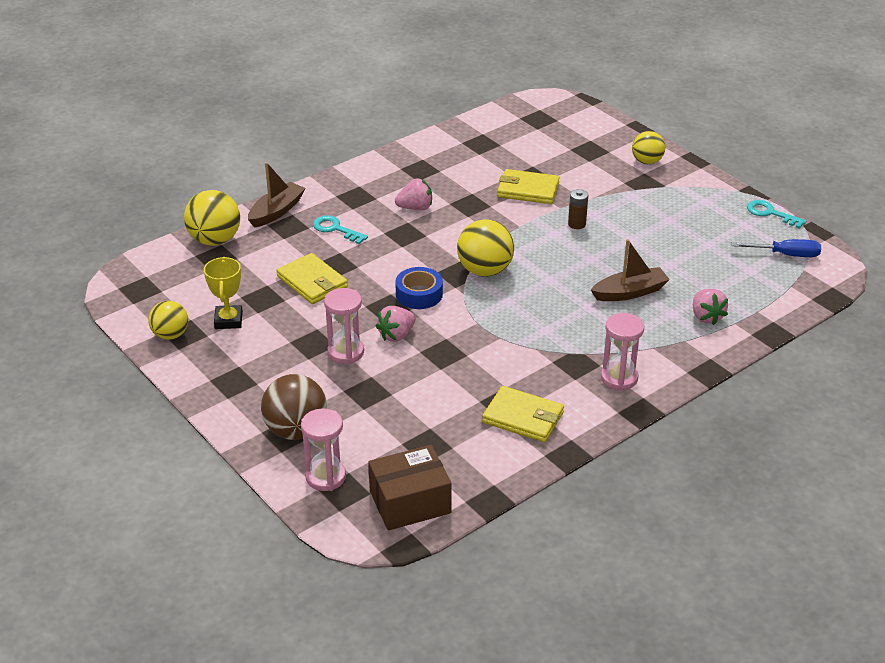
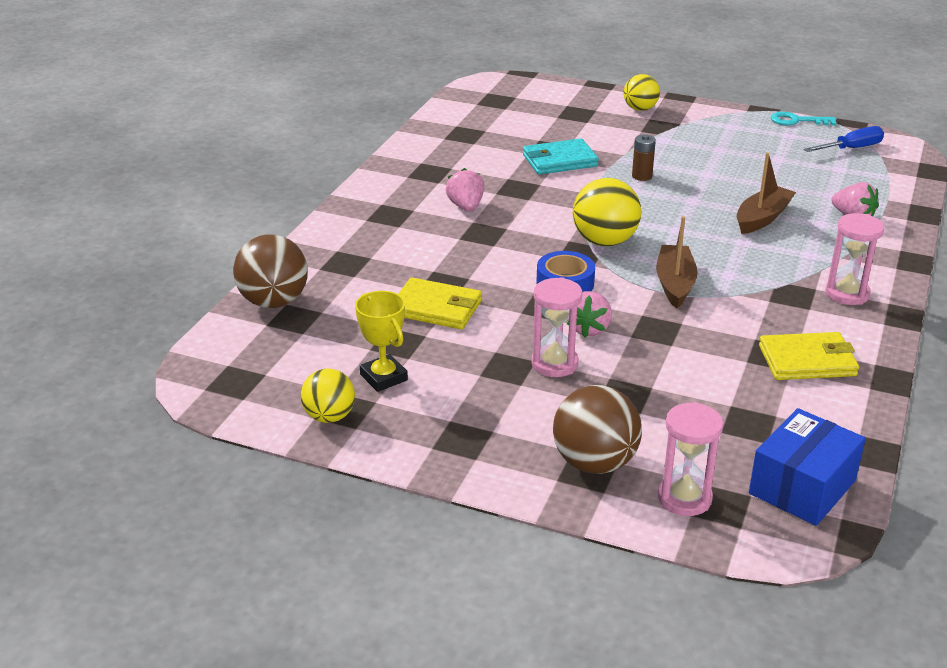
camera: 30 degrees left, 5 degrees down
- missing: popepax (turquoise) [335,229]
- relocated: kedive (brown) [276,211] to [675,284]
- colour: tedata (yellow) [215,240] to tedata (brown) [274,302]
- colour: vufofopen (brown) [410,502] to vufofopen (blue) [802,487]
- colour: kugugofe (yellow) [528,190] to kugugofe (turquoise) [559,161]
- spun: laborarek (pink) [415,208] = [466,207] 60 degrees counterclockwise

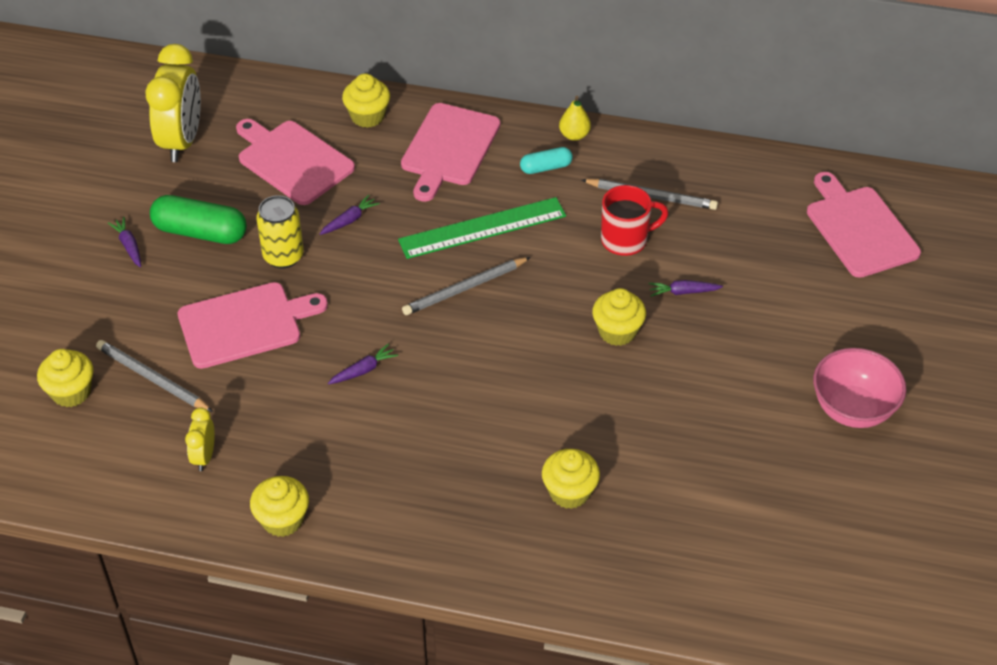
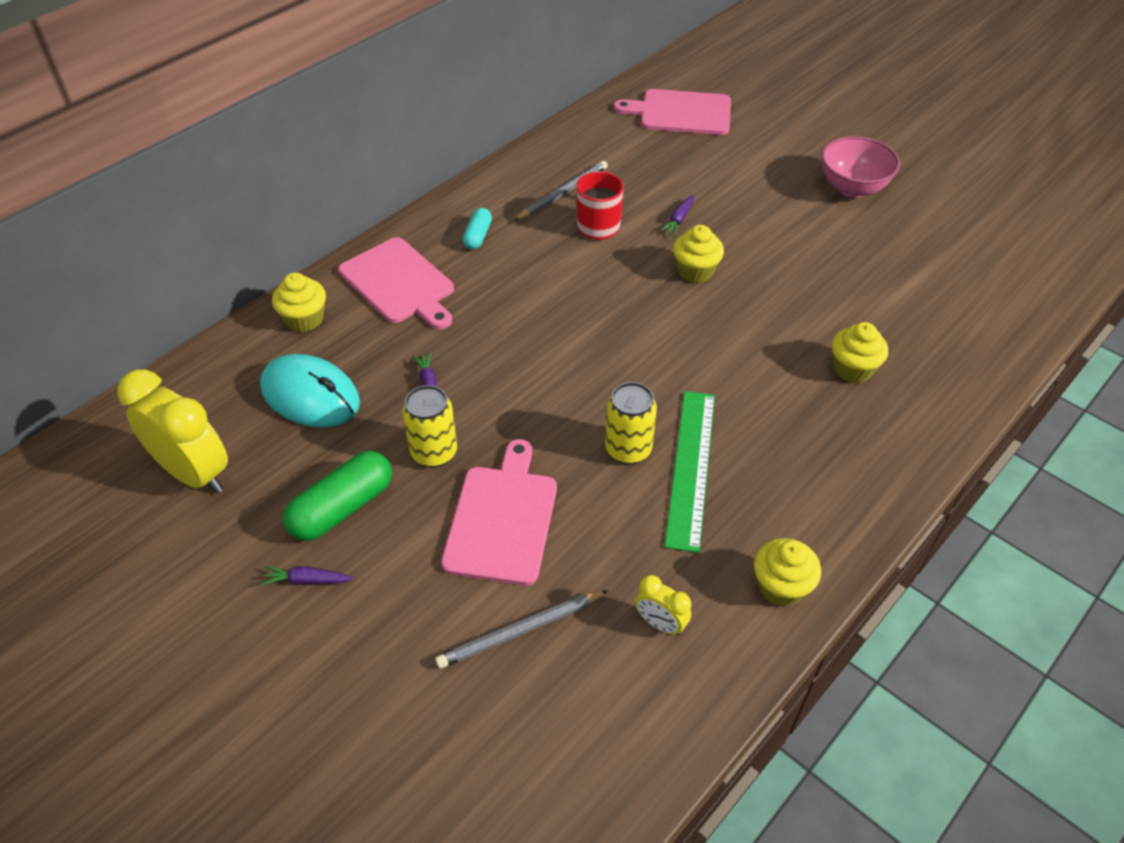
camera: 60 degrees left, 0 degrees up
- missing: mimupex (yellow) [71,392]
- missing: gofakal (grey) [464,289]
- missing: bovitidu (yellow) [574,135]
- relocated: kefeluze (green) [482,228] to [691,467]
- exchanged: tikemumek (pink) [292,161] to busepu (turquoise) [310,395]
- exchanged: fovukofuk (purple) [363,370] to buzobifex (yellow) [628,449]

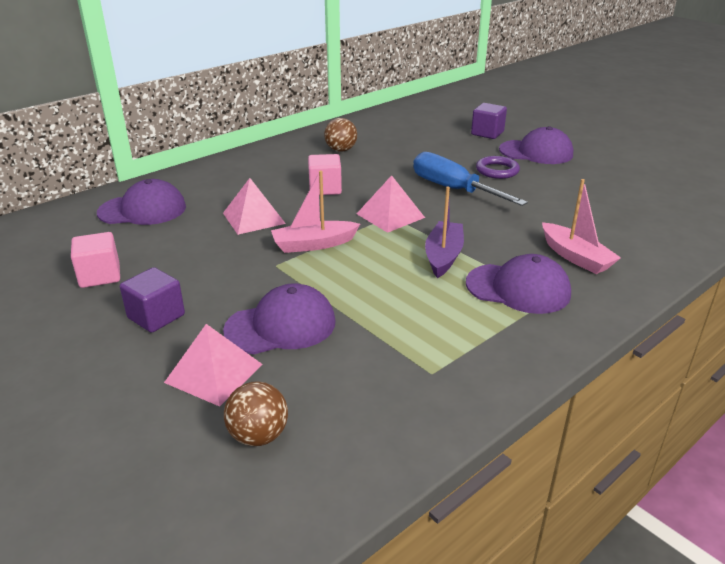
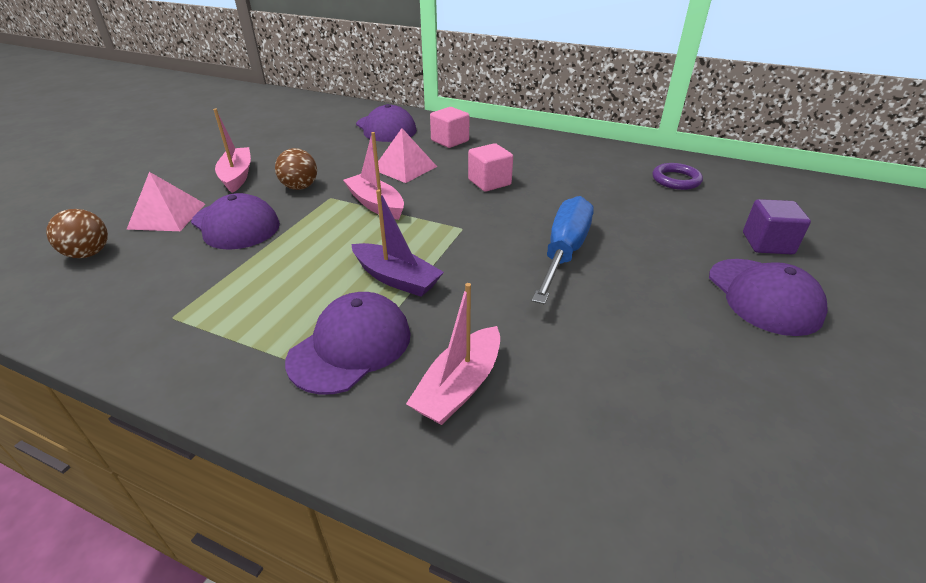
camera: 65 degrees right, 5 degrees up
- missing: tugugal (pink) [390,215]
- relocated: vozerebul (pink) [100,276] to [450,141]
- relocated: tedata (brown) [341,150] to [300,187]
- relocated: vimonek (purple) [497,170] to [676,180]
- exchanged: vozerebul (purple) [156,316] to kedive (pink) [237,176]
- spun: kedive (purple) [443,256] = [396,278] 45 degrees clockwise
- spun: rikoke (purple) [518,288] = [350,346] 135 degrees counterclockwise

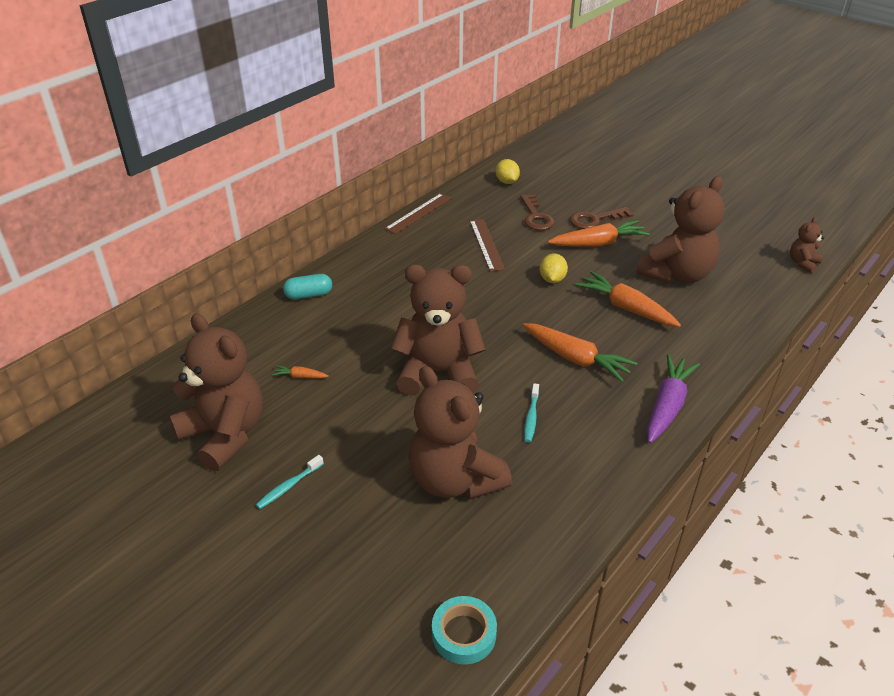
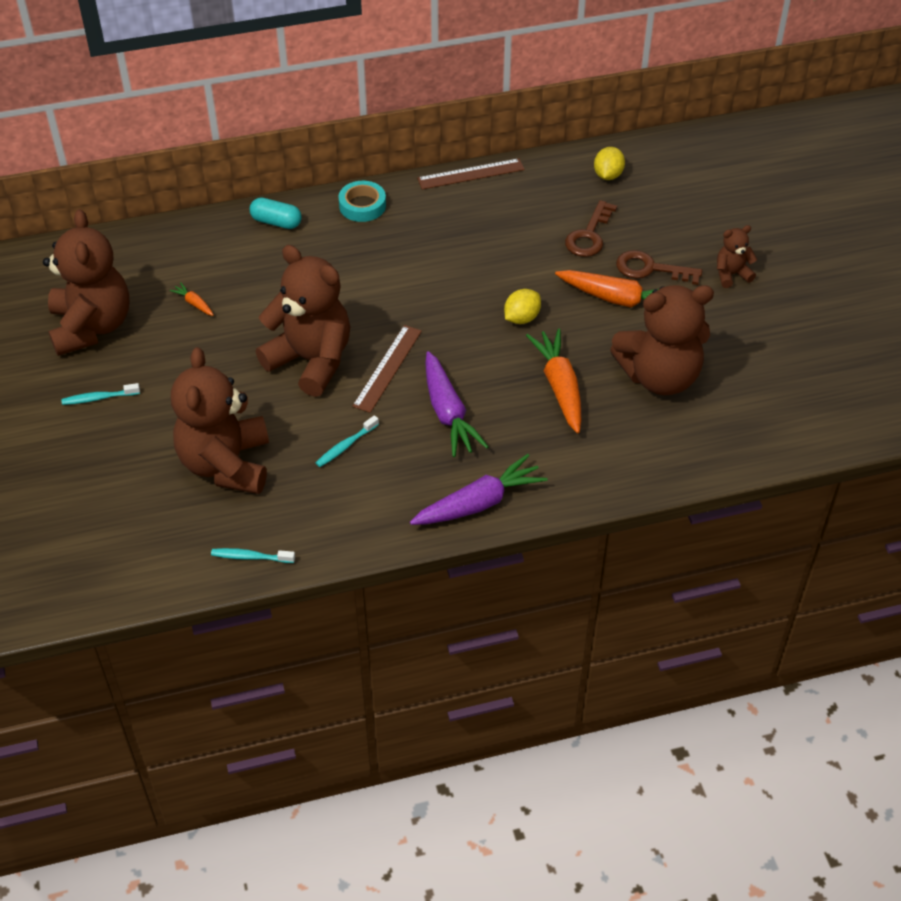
camera: 35 degrees right, 10 degrees up
- appeared: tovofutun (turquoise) [250,557]
- relocated: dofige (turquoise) [464,634] to [362,205]
- relocated: kefeluze (brown) [486,244] to [387,368]
- relocated: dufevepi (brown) [803,263] to [731,274]
- colour: fovukofuk (orange) [576,359] to fovukofuk (purple) [448,413]

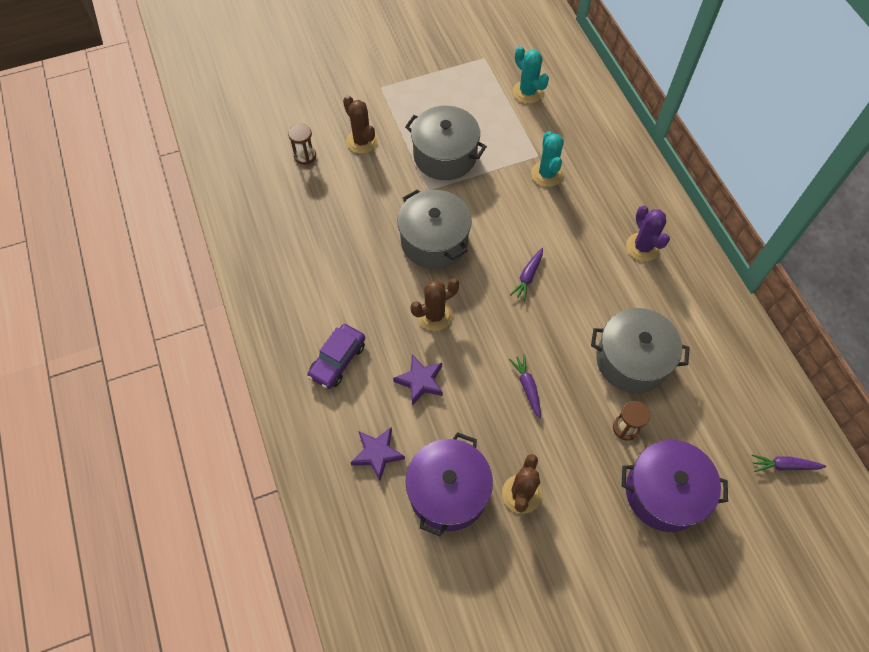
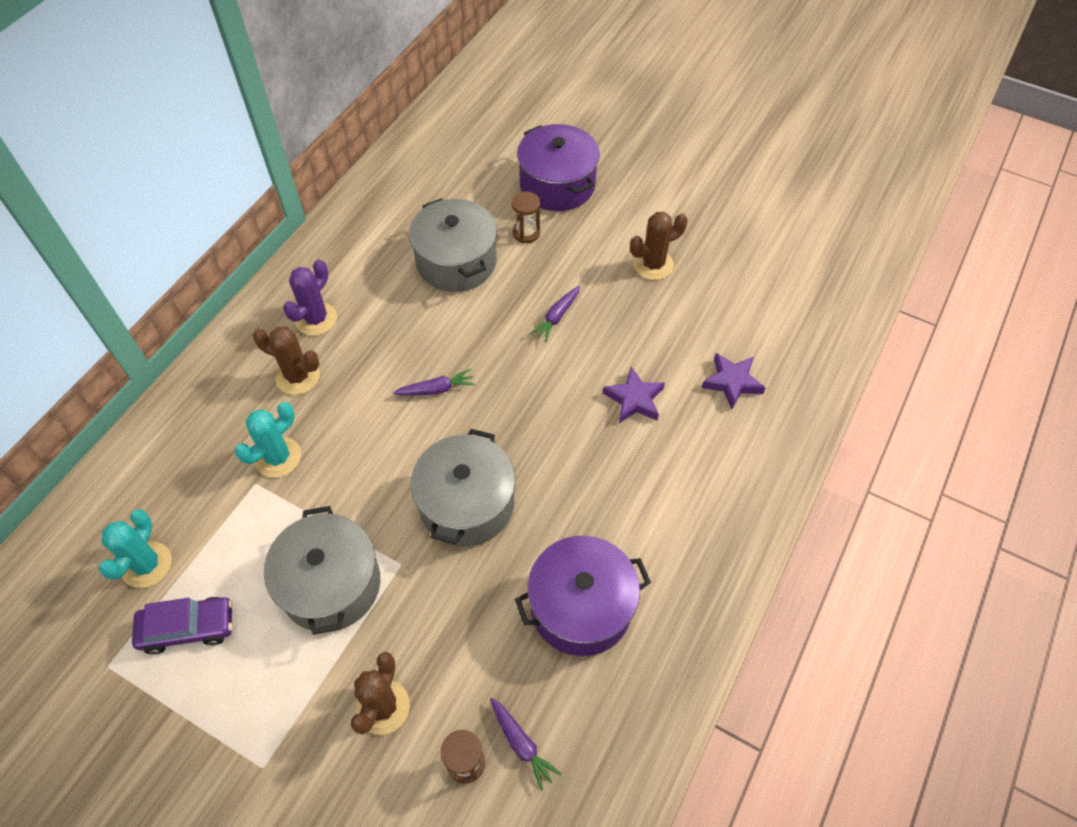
camera: 130 degrees left, 5 degrees down
- relocated: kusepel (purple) [338,360] to [188,628]
- relocated: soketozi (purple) [448,492] to [581,607]
- relocated: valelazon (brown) [434,315] to [298,377]
- relocated: fovukofuk (purple) [784,465] to [521,744]

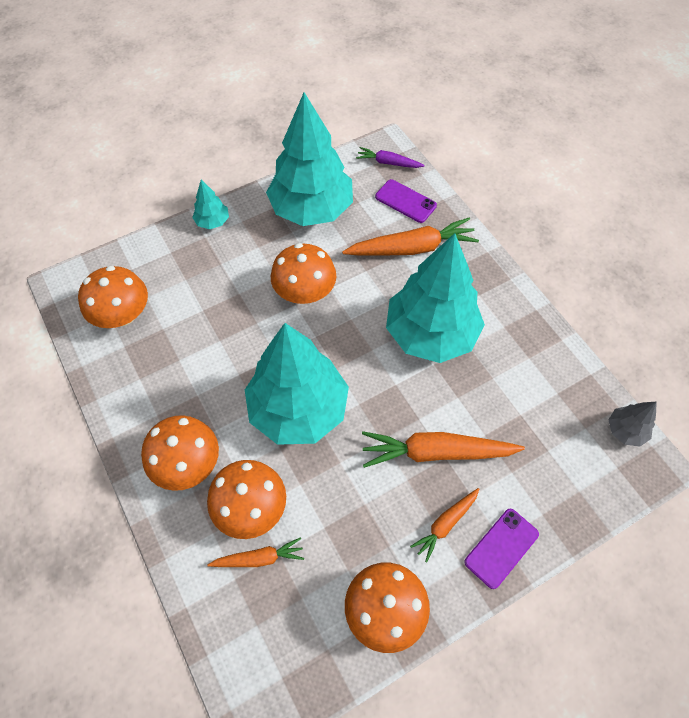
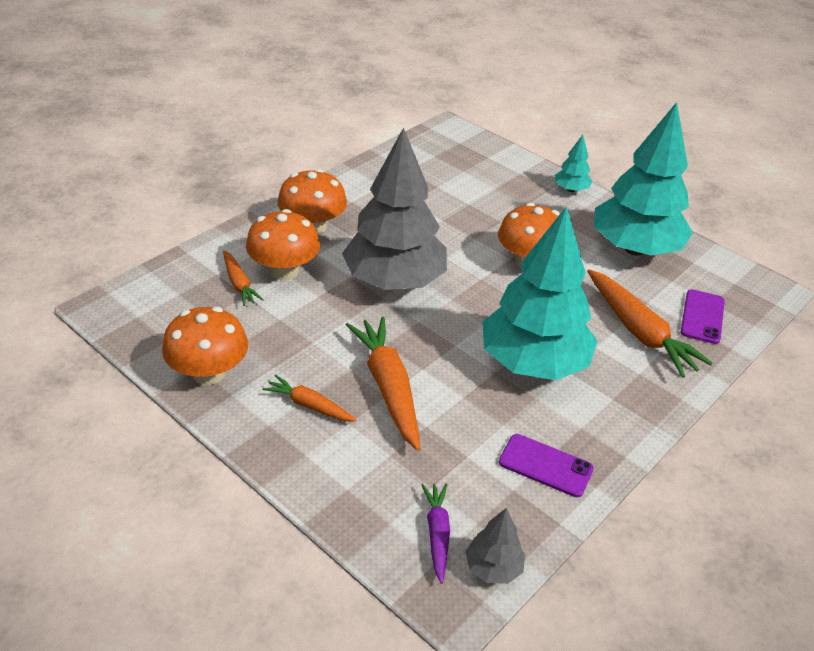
camera: 70 degrees right, 20 degrees down
- missing: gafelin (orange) [123,315]
- relocated: fovukofuk (purple) [388,163] to [437,534]
- relocated: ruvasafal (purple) [501,548] to [545,465]
- colour: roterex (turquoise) [298,409] to roterex (grey) [394,281]

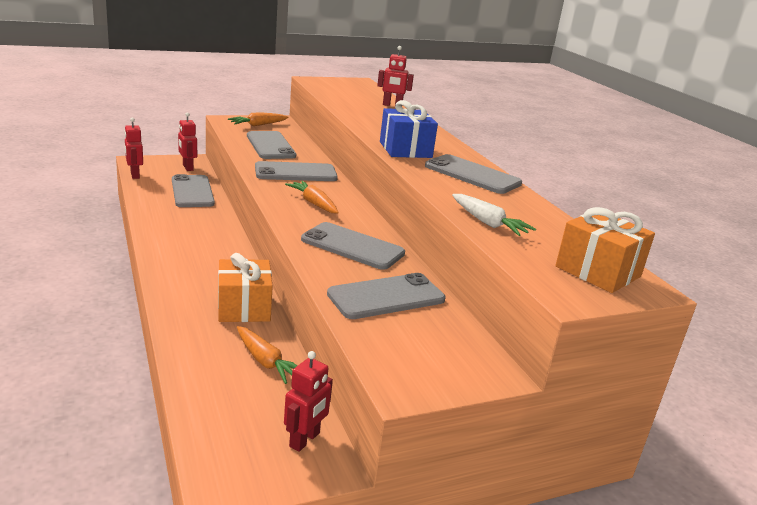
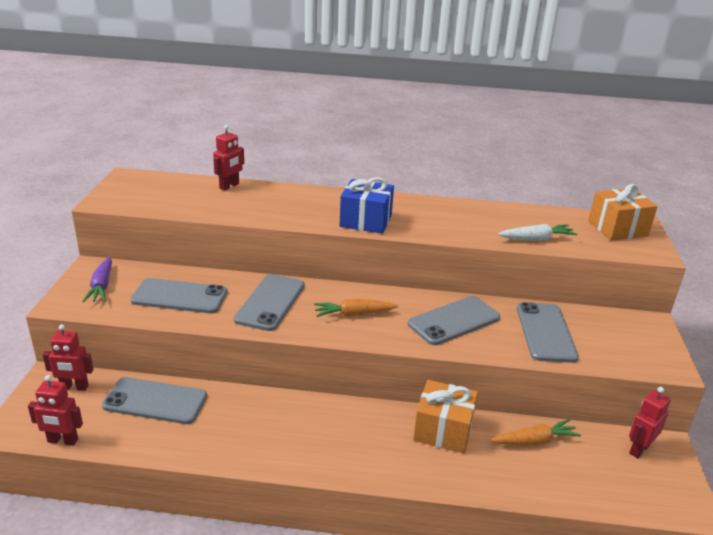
camera: 60 degrees left, 5 degrees up
- missing: ruvasafal (grey) [472,175]
- colour: fovukofuk (orange) [258,125] to fovukofuk (purple) [101,286]
- spun: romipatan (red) [305,440] = [639,449] 105 degrees counterclockwise

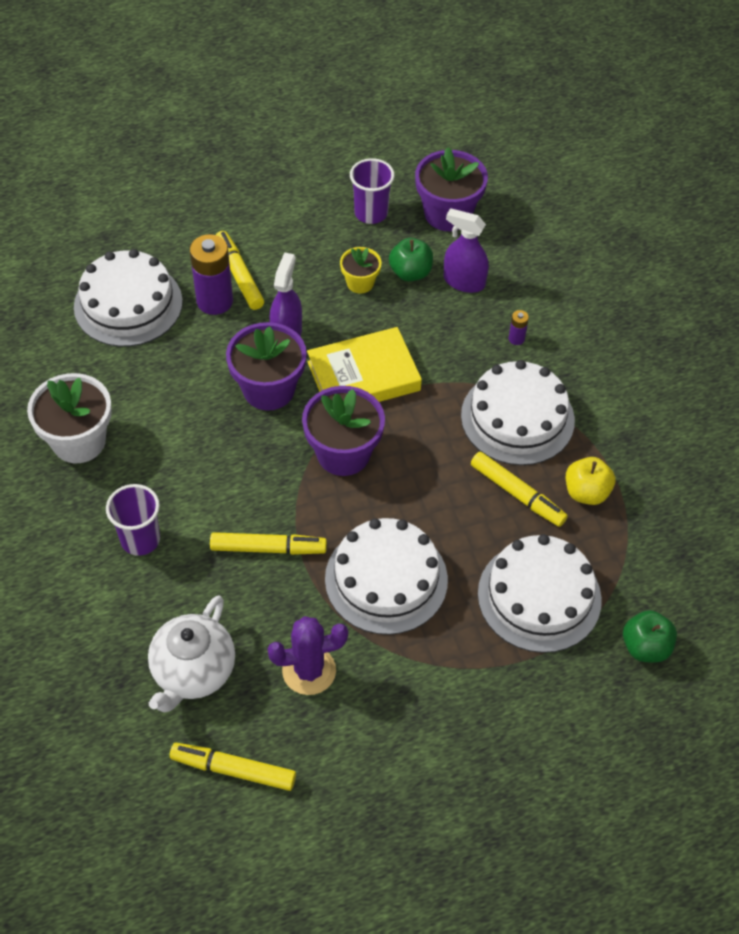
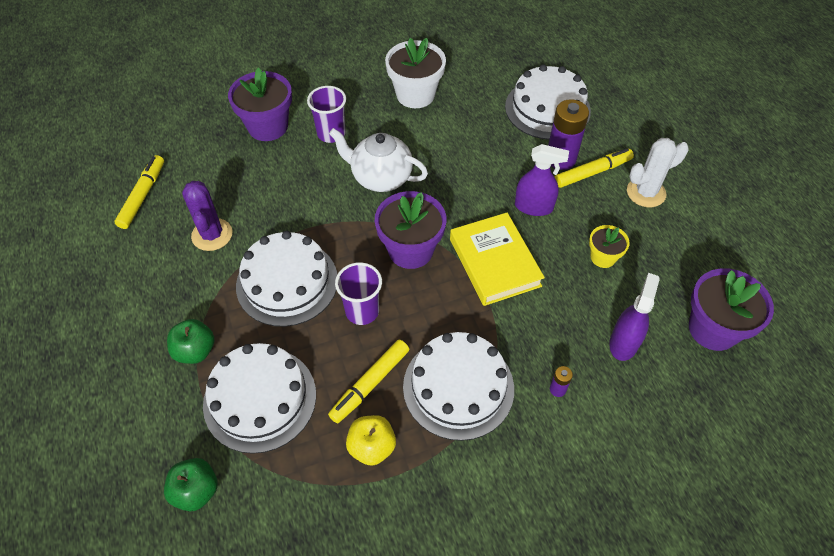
camera: 90 degrees right, 0 degrees up
- missing: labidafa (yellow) [268,548]
- appeared: valelazon (white) [646,192]
- relocated: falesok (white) [193,672] to [380,177]
- relocated: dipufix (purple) [268,389] to [268,126]
- relocated: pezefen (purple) [371,213] to [362,311]
- relocated: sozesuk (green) [410,273] to [195,351]

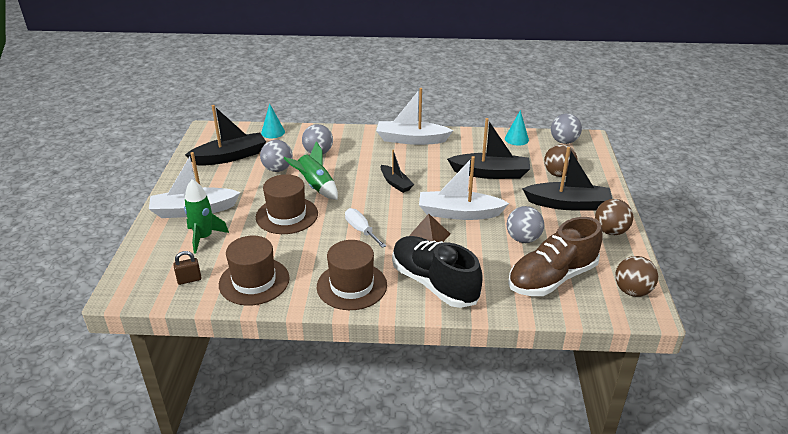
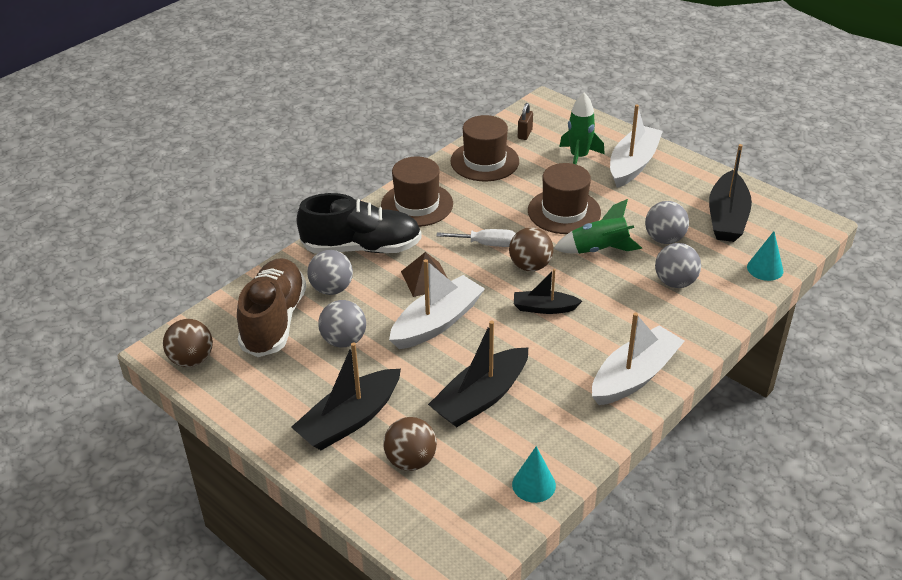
camera: 130 degrees right, 5 degrees up
- relocated: tedata (grey) [563,141] to [332,289]
- relocated: tedata (brown) [610,231] to [530,266]

